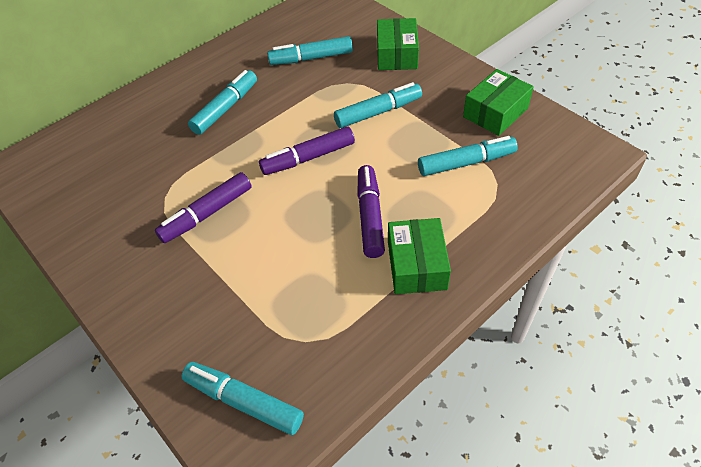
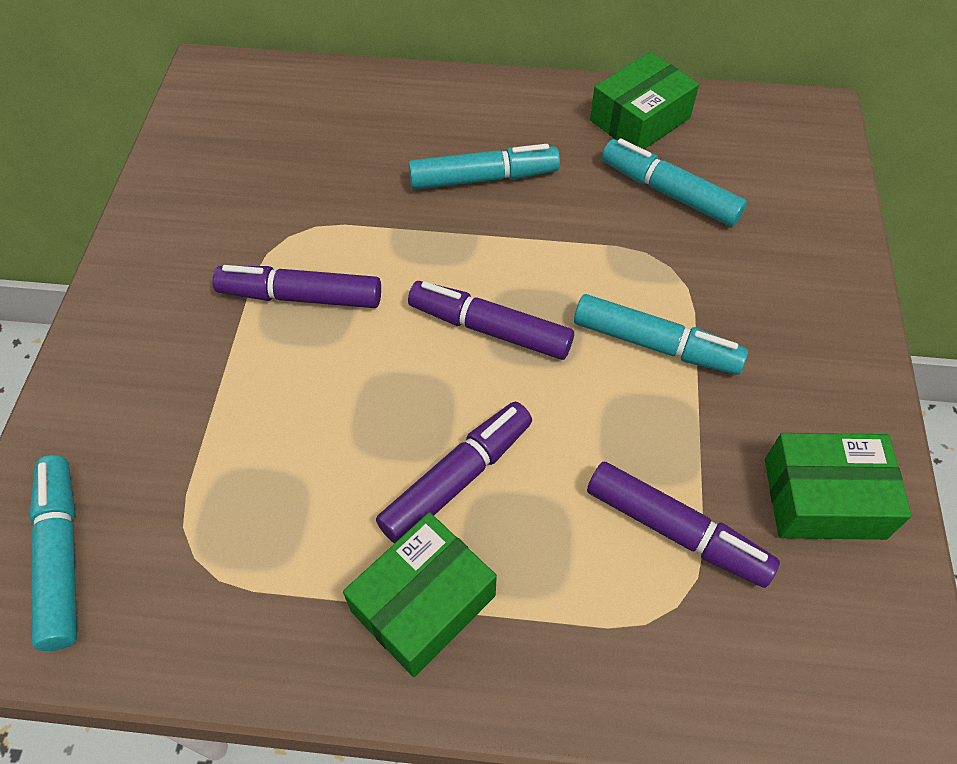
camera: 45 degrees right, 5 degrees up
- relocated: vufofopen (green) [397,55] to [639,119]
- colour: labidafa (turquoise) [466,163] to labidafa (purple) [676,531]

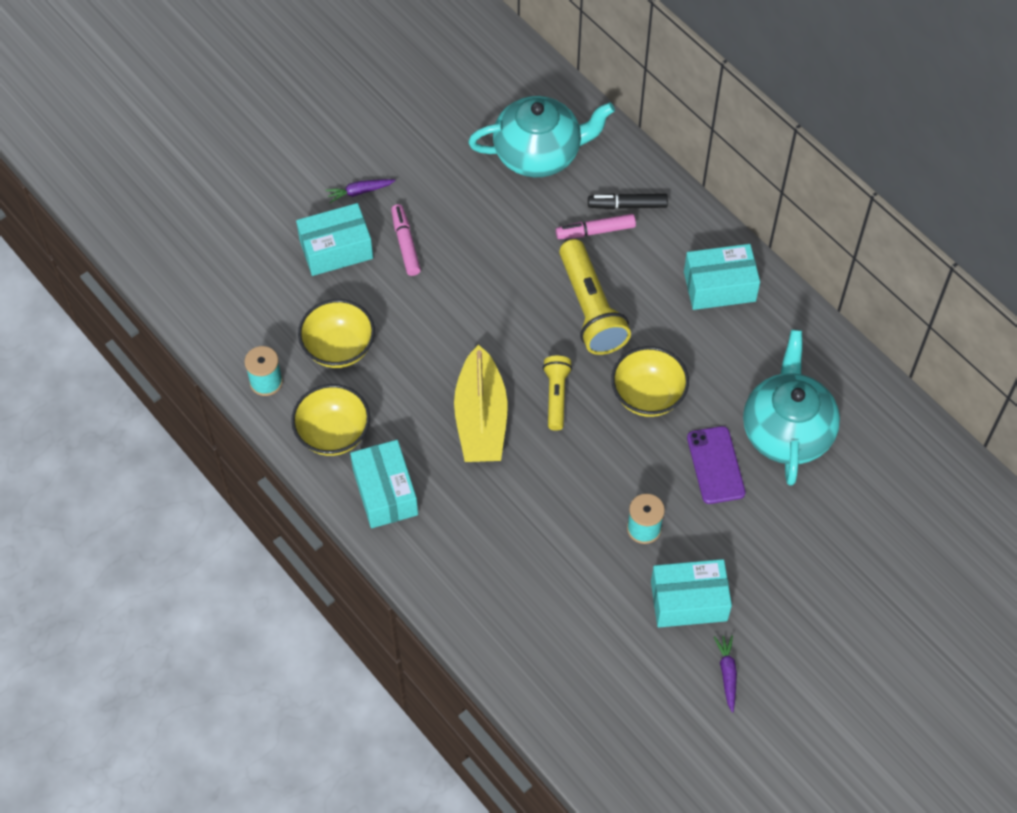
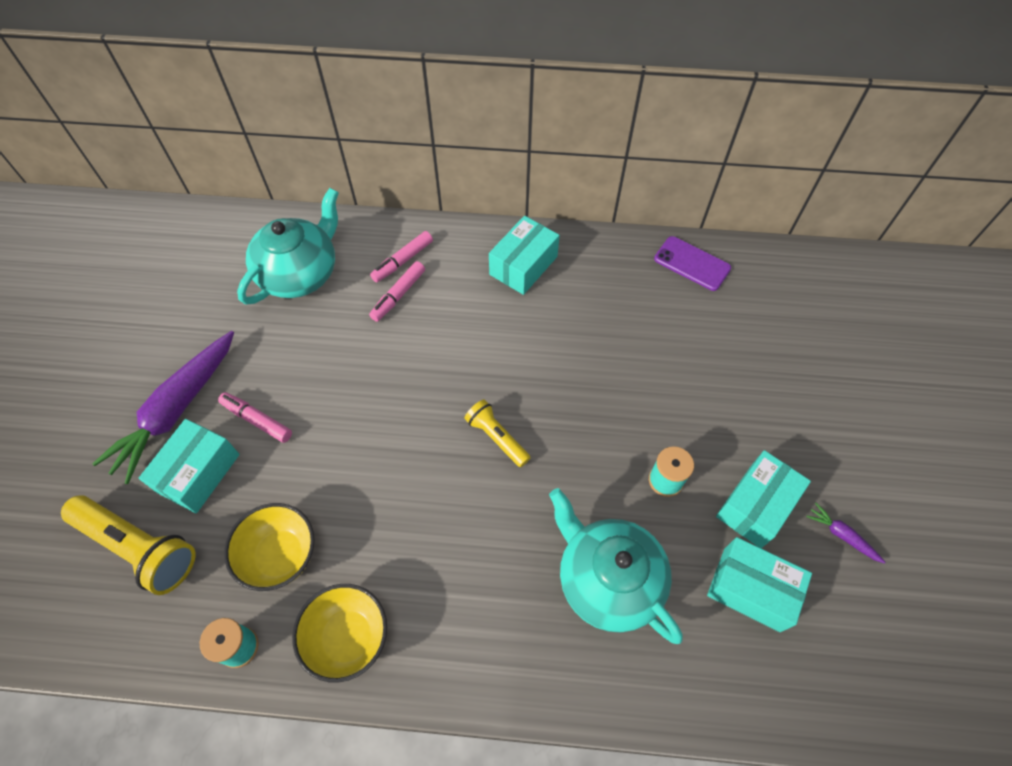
camera: 45 degrees left, 0 degrees up
- missing: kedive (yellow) [481,419]
- missing: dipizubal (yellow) [648,396]
- relocated: vufofopen (turquoise) [385,492] to [751,589]
- relocated: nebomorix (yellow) [590,309] to [139,547]
- relocated: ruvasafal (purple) [715,465] to [692,264]
- relocated: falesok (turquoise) [787,430] to [607,579]
- colour: labidafa (black) [627,205] to labidafa (pink) [402,261]
- size: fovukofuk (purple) [359,192] = [176,410] x2.41

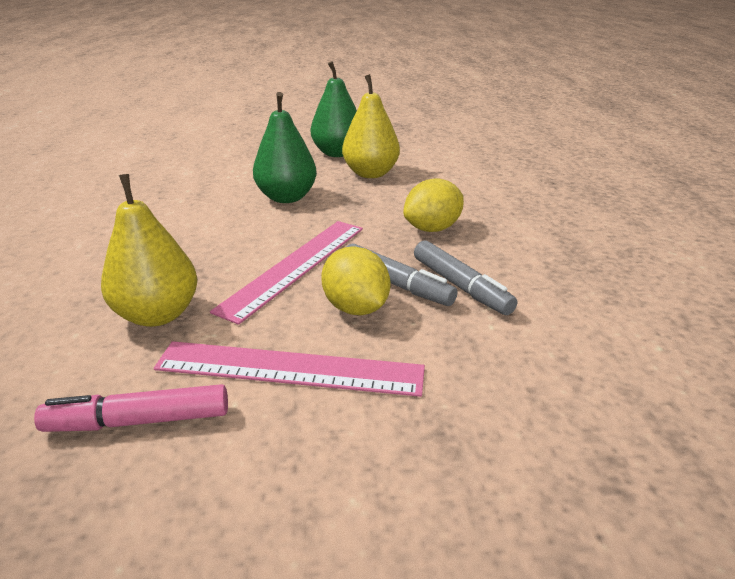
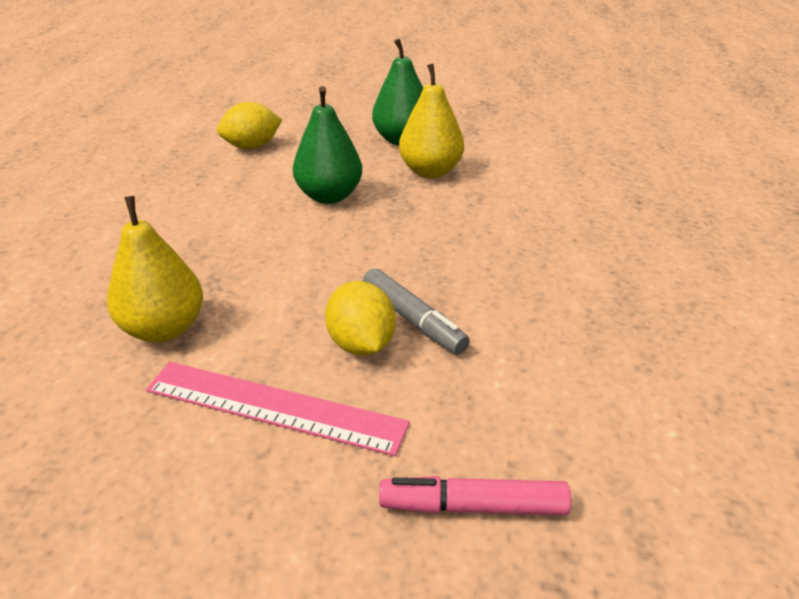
camera: 10 degrees right, 5 degrees up
- missing: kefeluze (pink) [295,266]
- missing: labidafa (grey) [460,286]
- relocated: labidafa (pink) [139,421] to [473,507]
- relocated: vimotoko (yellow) [432,228] to [252,146]

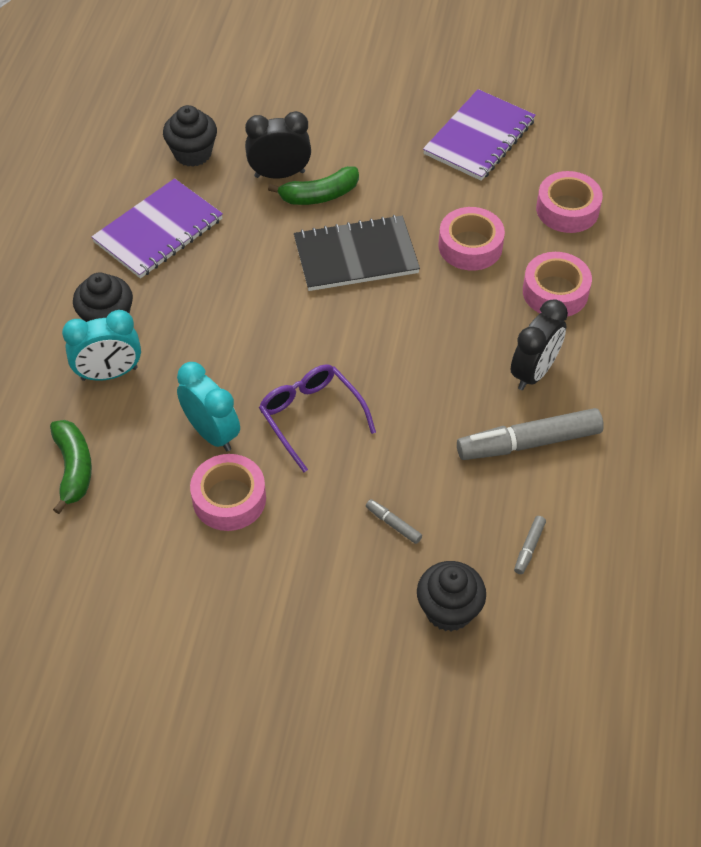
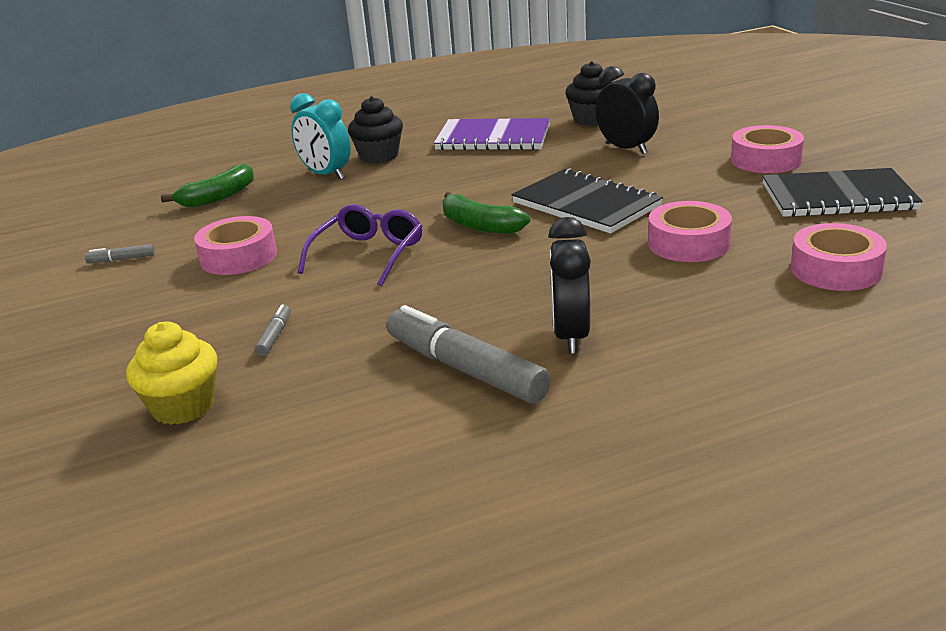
camera: 60 degrees right, 25 degrees down
- missing: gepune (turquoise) [212,433]
- relocated: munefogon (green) [319,195] to [480,226]
- relocated: labidafa (grey) [529,548] to [121,259]
- relocated: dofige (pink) [555,292] to [765,160]
- colour: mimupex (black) [449,610] to mimupex (yellow) [183,406]
- colour: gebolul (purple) [479,137] to gebolul (black) [838,197]
- spun: gepune (black) [534,372] = [570,335] 90 degrees clockwise

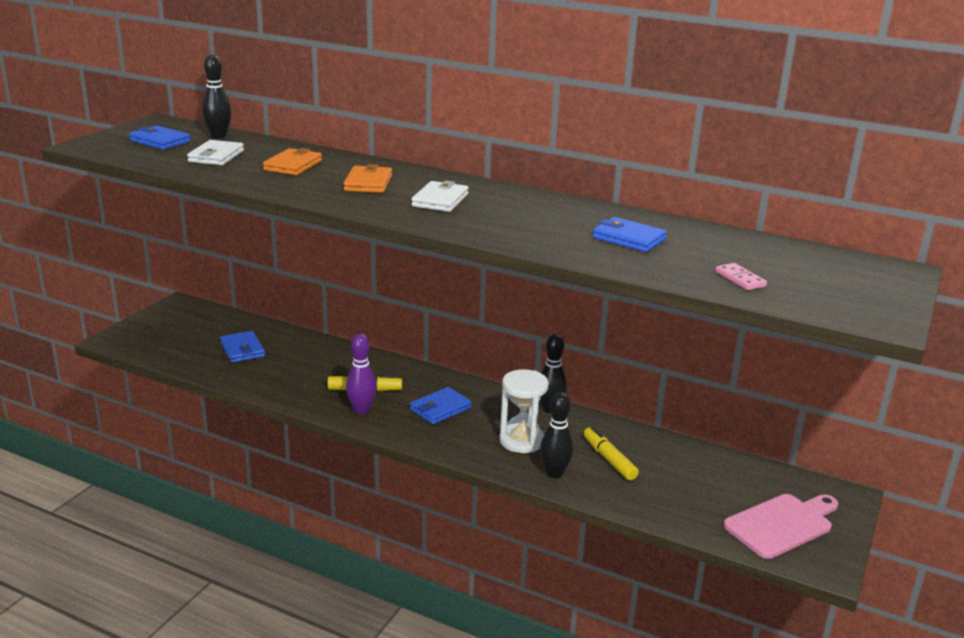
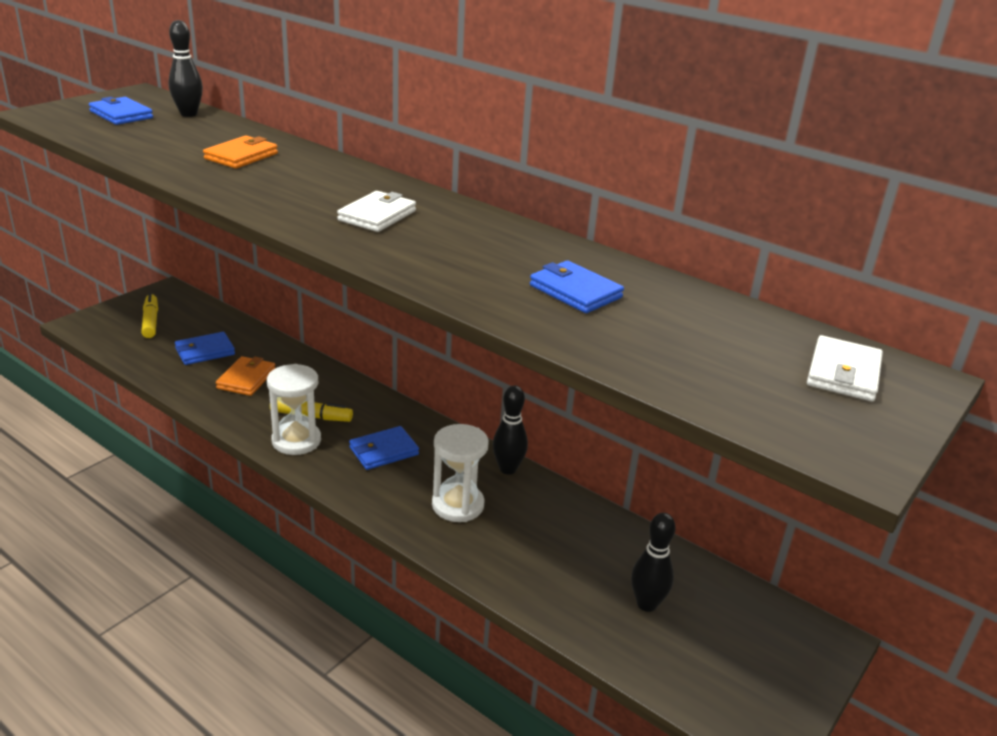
camera: 10 degrees right, 5 degrees up
- missing: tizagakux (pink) [740,279]
- missing: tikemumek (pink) [782,524]
- relocated: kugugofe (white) [216,156] to [843,373]
- relocated: kugugofe (orange) [368,183] to [246,379]
- relocated: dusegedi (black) [554,473] to [646,604]
- relocated: labidafa (yellow) [609,459] to [150,321]
- exchanged: dusegedi (purple) [361,410] to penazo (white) [296,441]
- spun: kugugofe (blue) [242,349] = [205,351] 75 degrees clockwise

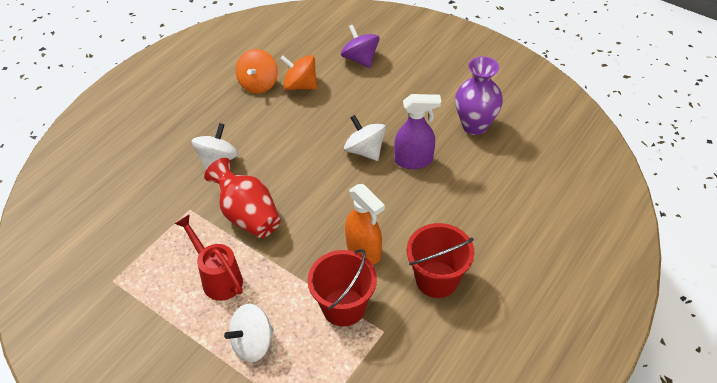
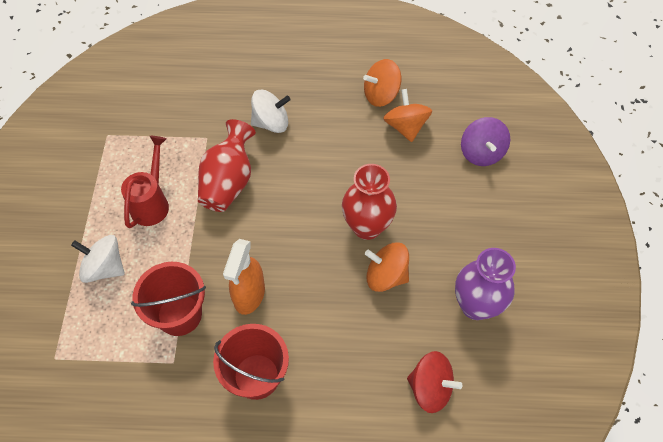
camera: 55 degrees right, 10 degrees up
- appeared: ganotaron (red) [430,388]
- exchanged: ganotaron (white) [365,150] to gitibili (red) [367,227]
- exchanged: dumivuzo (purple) [414,160] to ganotaron (orange) [386,276]
- spun: ganotaron (purple) [360,59] = [481,153] 150 degrees clockwise

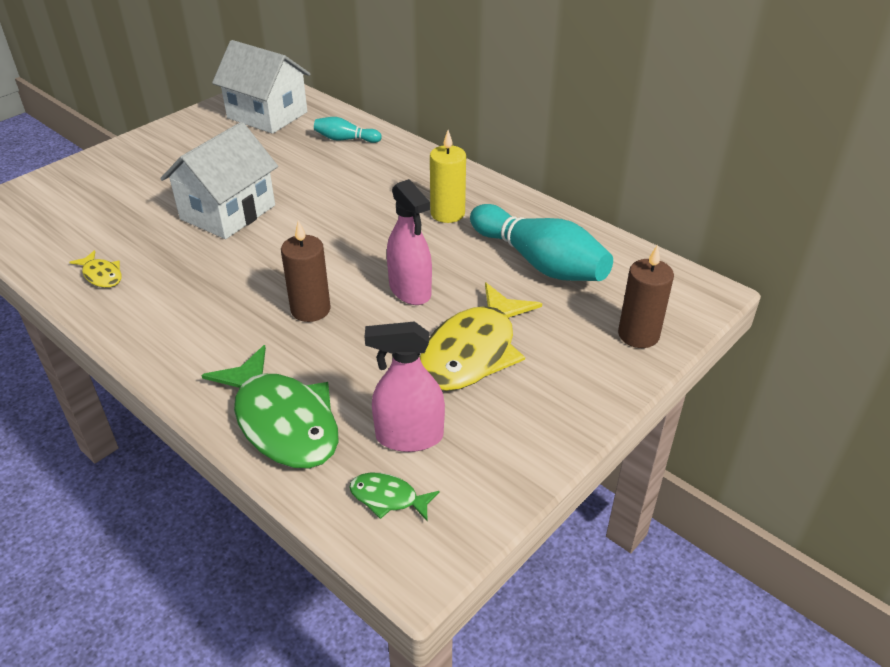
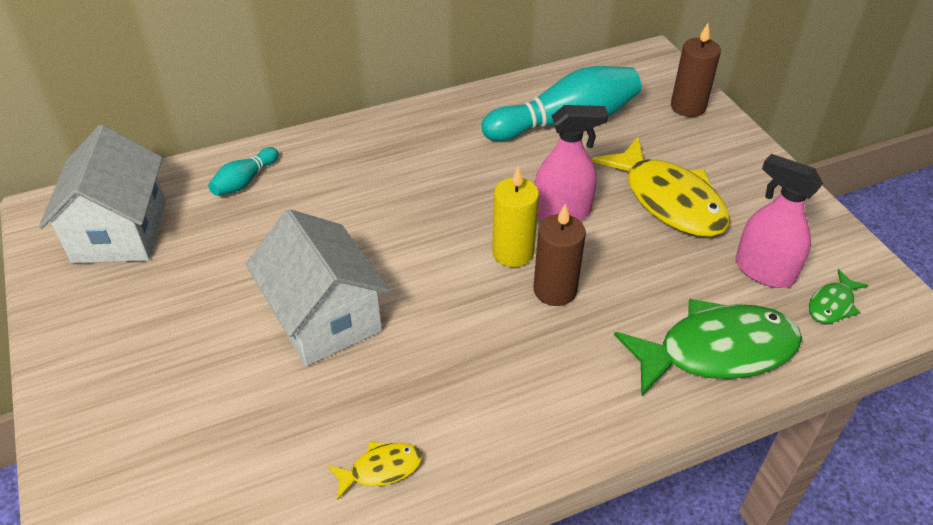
camera: 65 degrees left, 5 degrees up
- relocated: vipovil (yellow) [447,213] to [513,252]
- spun: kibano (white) [267,115] = [120,231] 60 degrees counterclockwise
- spun: dumivuzo (pink) [409,437] = [764,271] 105 degrees clockwise

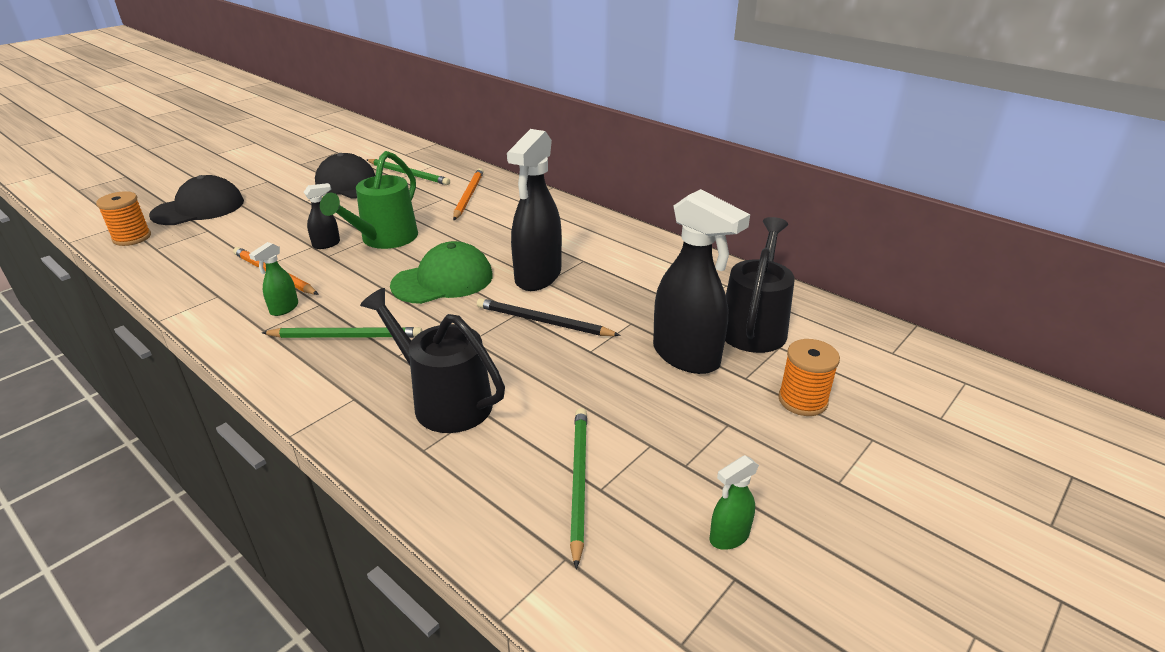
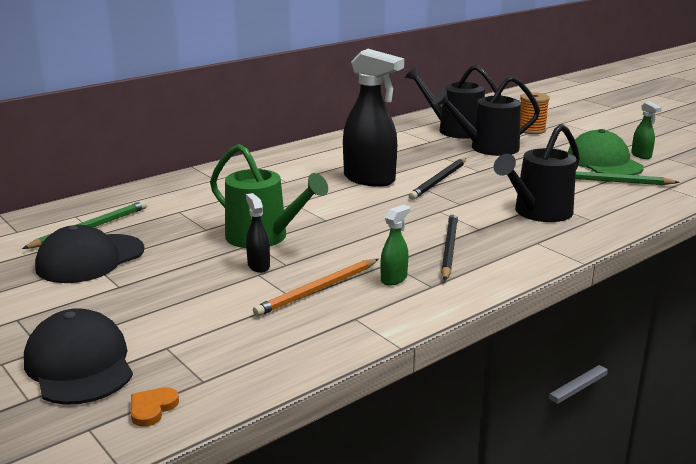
camera: 80 degrees left, 10 degrees down
- missing: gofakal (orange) [468,196]
- relocated: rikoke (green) [443,280] to [603,162]
- exchanged: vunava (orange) [132,238] to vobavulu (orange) [152,408]
- exchanged: dumivuzo (black) [686,357] to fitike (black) [487,148]
- colour: gofakal (green) [346,336] to gofakal (black) [449,248]
- spun: dumivuzo (green) [284,309] = [394,279] 90 degrees counterclockwise

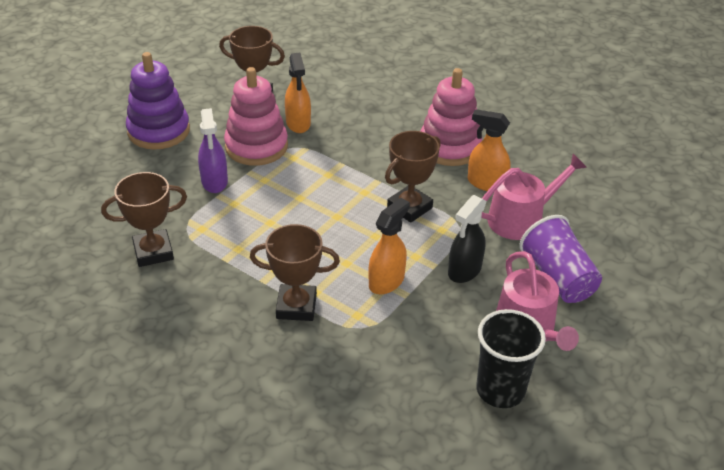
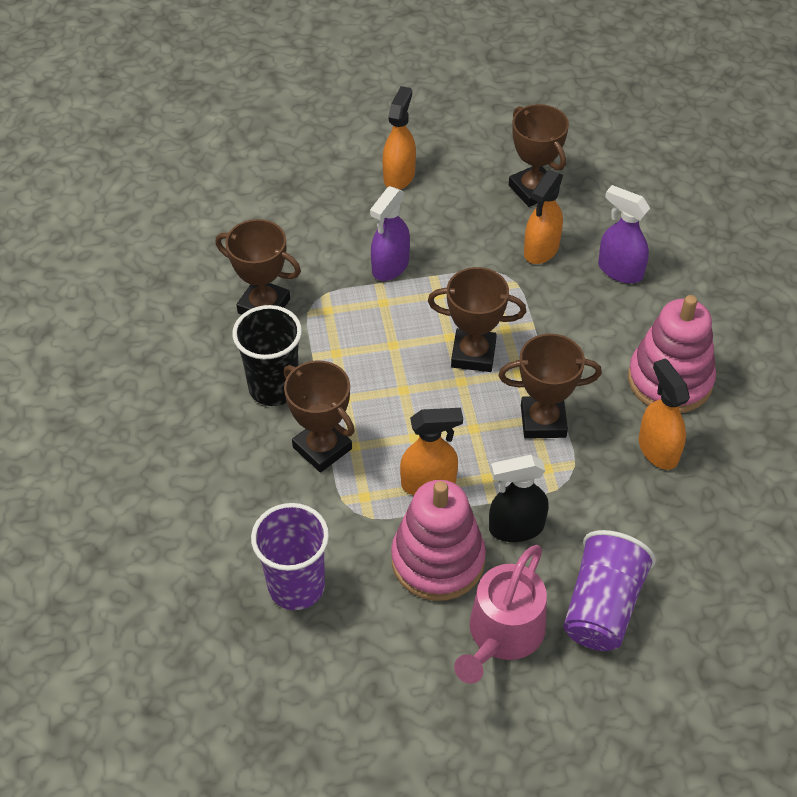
camera: 45 degrees right, 10 degrees up
- missing: fitike (pink) [521,219]
- appeared: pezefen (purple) [296,586]
- appeared: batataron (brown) [473,354]
- appeared: dumivuzo (purple) [620,270]
- relocated: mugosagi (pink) [256,146] to [438,560]
- relocated: pezefen (black) [500,390] to [274,388]
- exchanged: mugosagi (purple) [159,131] to dumivuzo (orange) [399,176]

